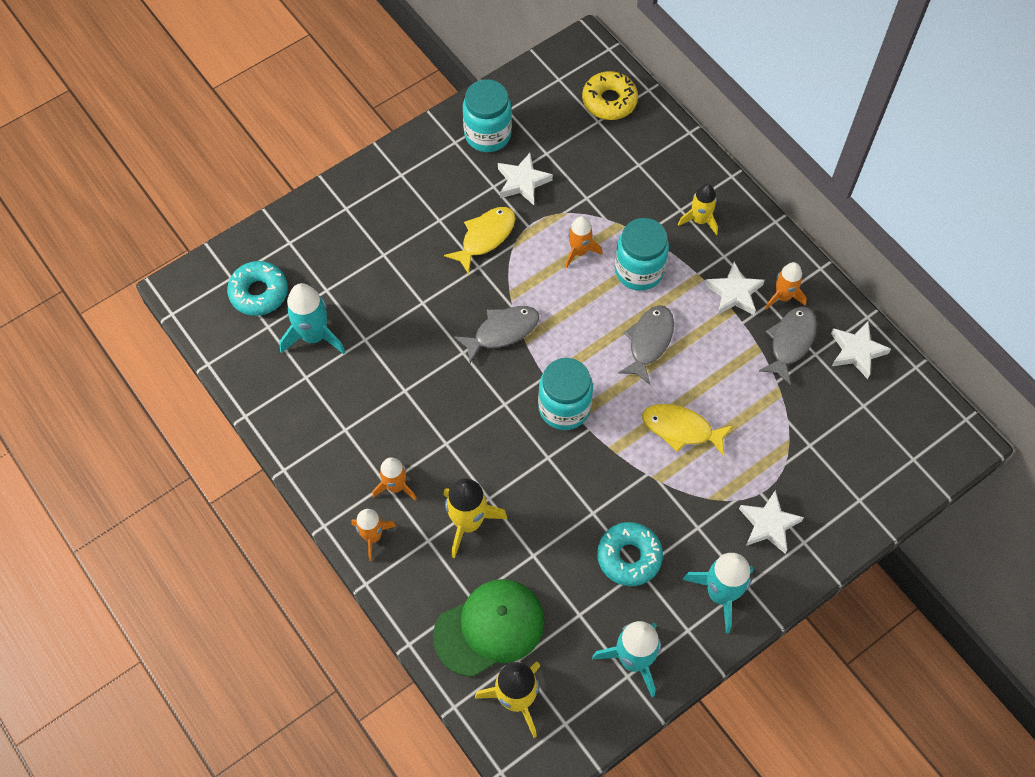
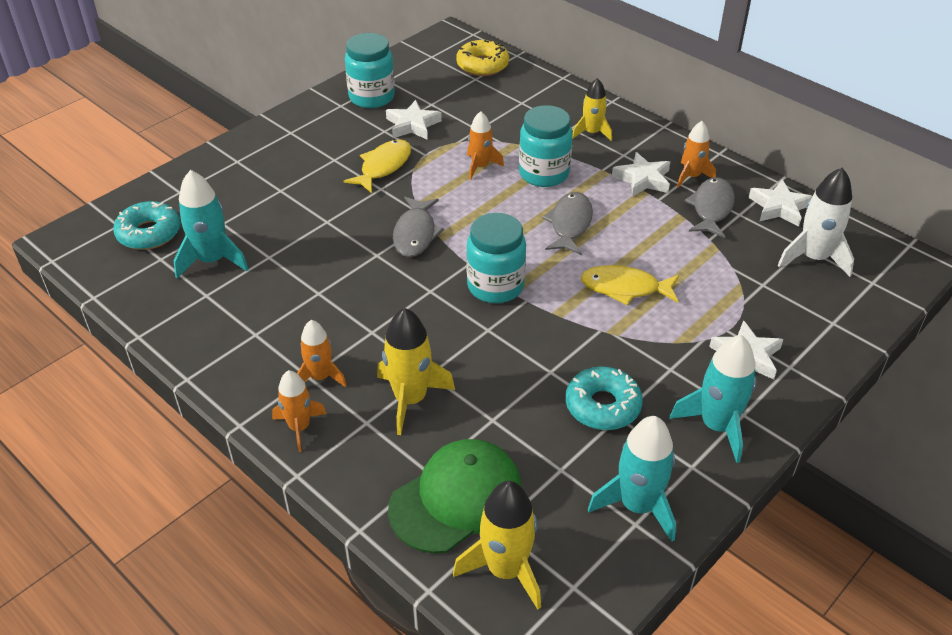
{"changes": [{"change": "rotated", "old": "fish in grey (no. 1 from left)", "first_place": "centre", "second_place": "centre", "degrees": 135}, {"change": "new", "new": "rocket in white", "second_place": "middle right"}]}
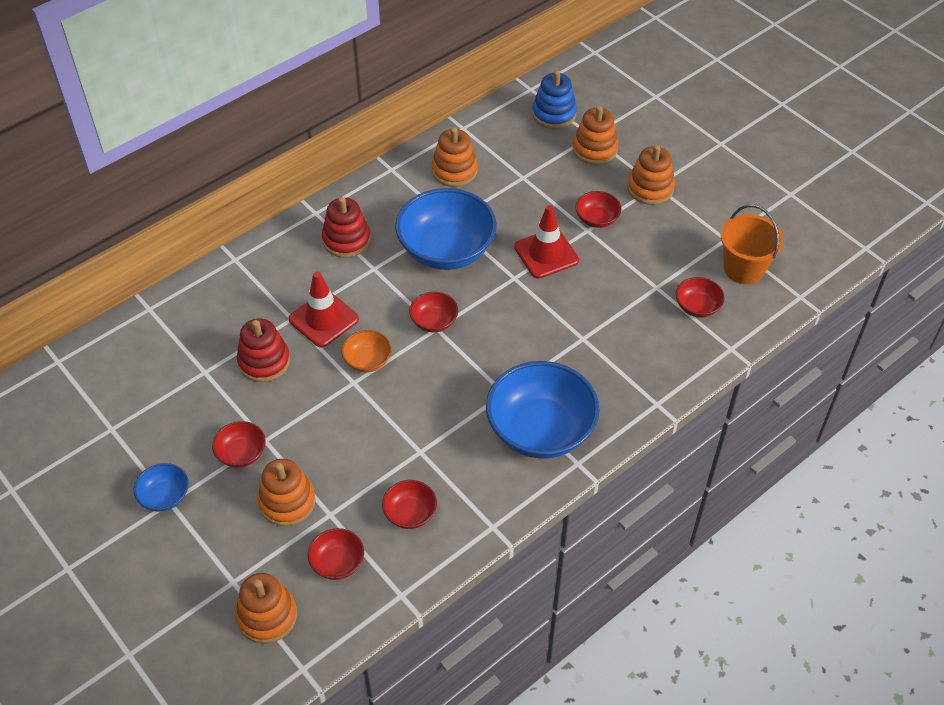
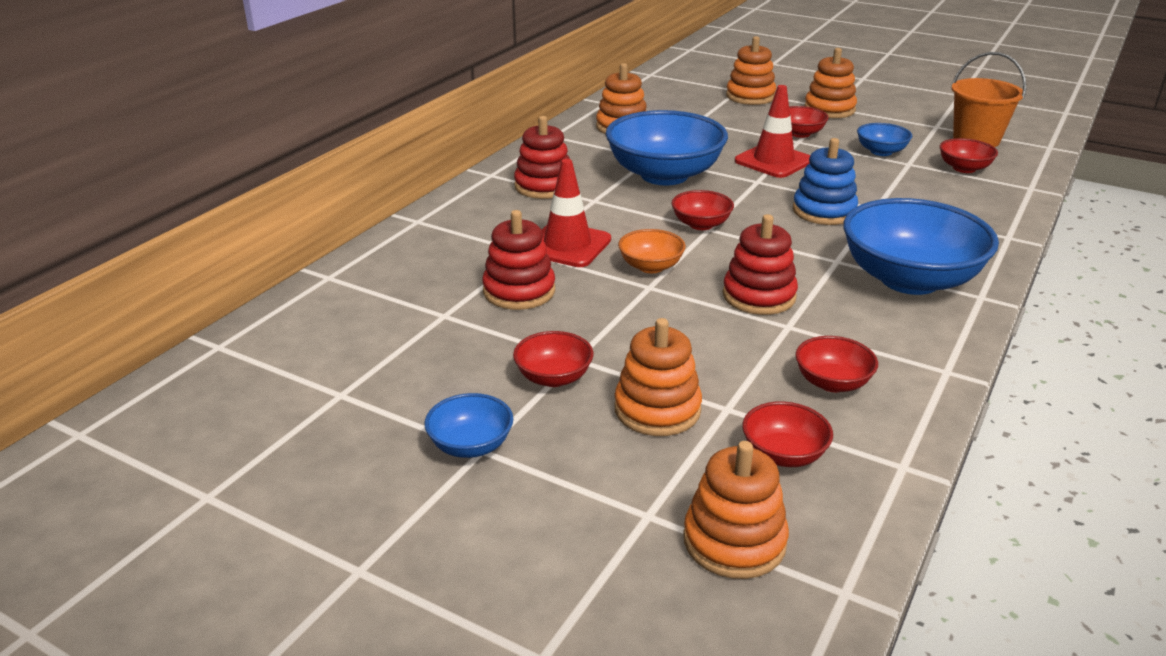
{"changes": [{"change": "new", "new": "stacking toy in red (no. 3 from left)", "second_place": "centre"}, {"change": "shifted", "old": "stacking toy in blue", "first_place": "top centre", "second_place": "top right"}, {"change": "new", "new": "bowl in blue (no. 3 from left)", "second_place": "top right"}]}
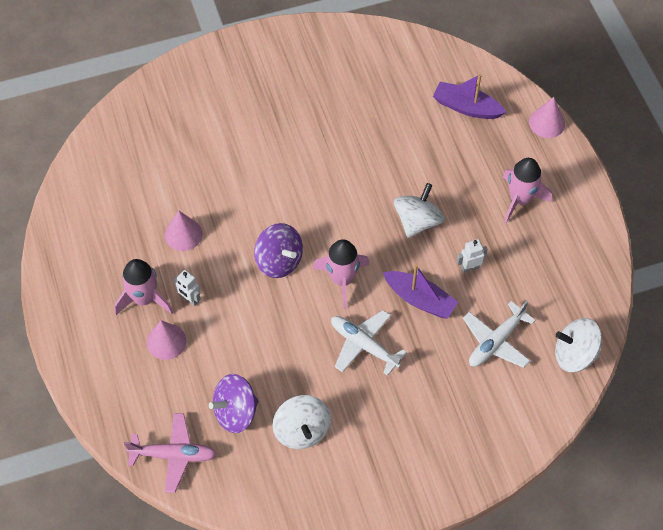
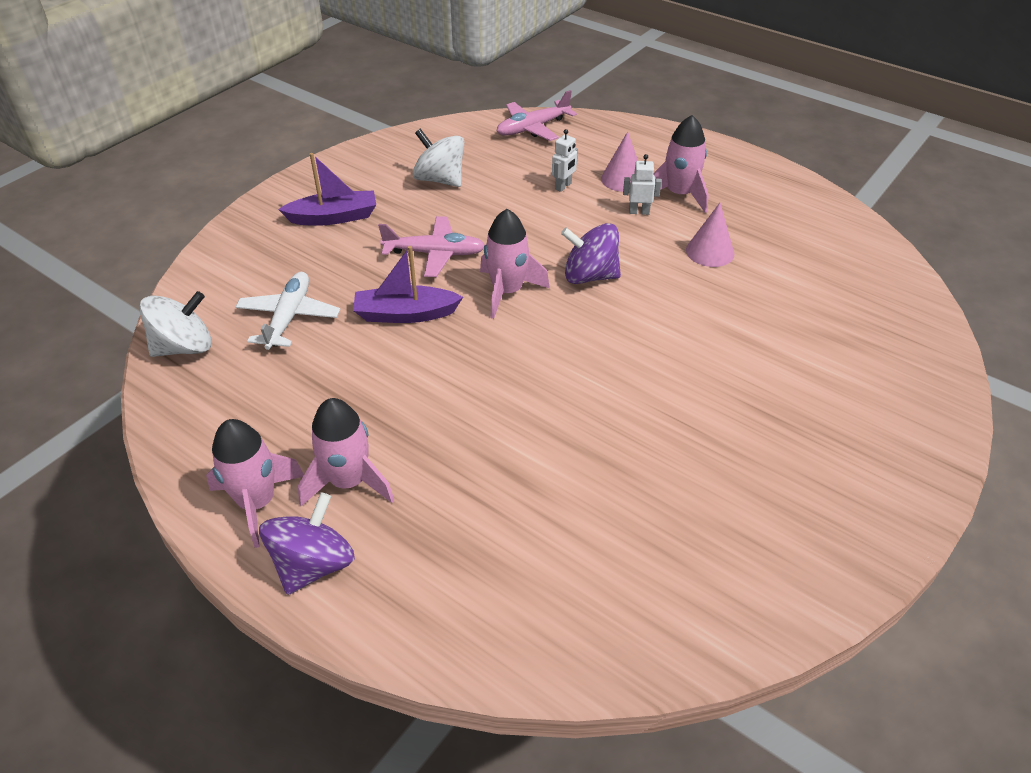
{"changes": [{"change": "new", "new": "rocket in pink (no. 1 from left)", "second_place": "middle left"}, {"change": "shifted", "old": "spinning top in purple (no. 1 from left)", "first_place": "bottom centre", "second_place": "bottom left"}, {"change": "shifted", "old": "boat in purple (no. 2 from left in the first image)", "new": "boat in purple (no. 1 from left)", "first_place": "top right", "second_place": "top left"}, {"change": "repainted", "old": "plane in white (no. 1 from left)", "new": "plane in pink (no. 1 from left)", "first_place": "centre", "second_place": "top centre"}, {"change": "shifted", "old": "robot in white (no. 2 from left in the first image)", "new": "robot in white (no. 1 from left)", "first_place": "middle right", "second_place": "top centre"}, {"change": "gone", "old": "spinning top in white (no. 2 from left)", "first_place": "centre"}, {"change": "gone", "old": "cone in pink (no. 3 from left)", "first_place": "top right"}]}
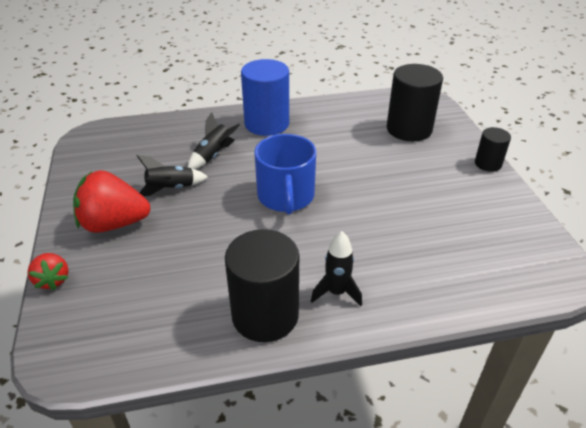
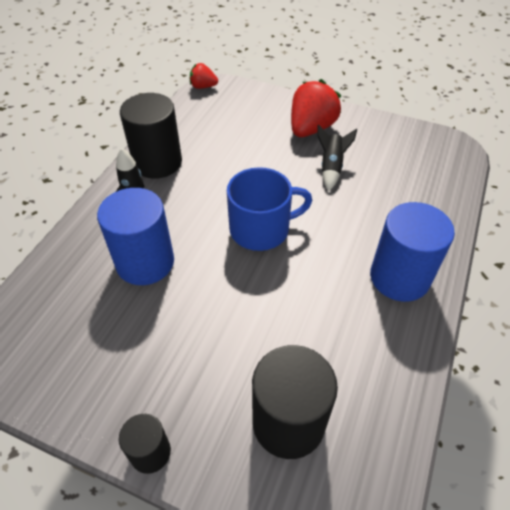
{"changes": [{"change": "new", "new": "cylinder in blue (no. 1 from left)", "second_place": "middle left"}, {"change": "shifted", "old": "strawberry in red (no. 1 from left)", "first_place": "middle left", "second_place": "top centre"}, {"change": "rotated", "old": "mug in blue", "first_place": "centre", "second_place": "centre", "degrees": 135}, {"change": "gone", "old": "rocket in black (no. 2 from left)", "first_place": "top centre"}]}
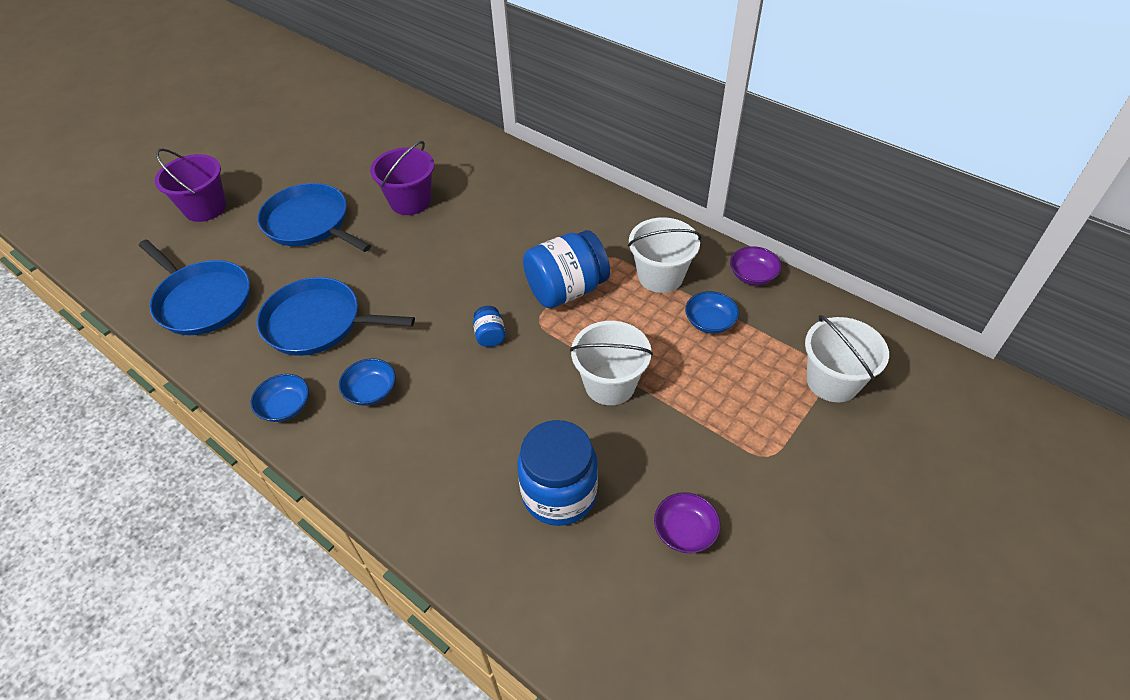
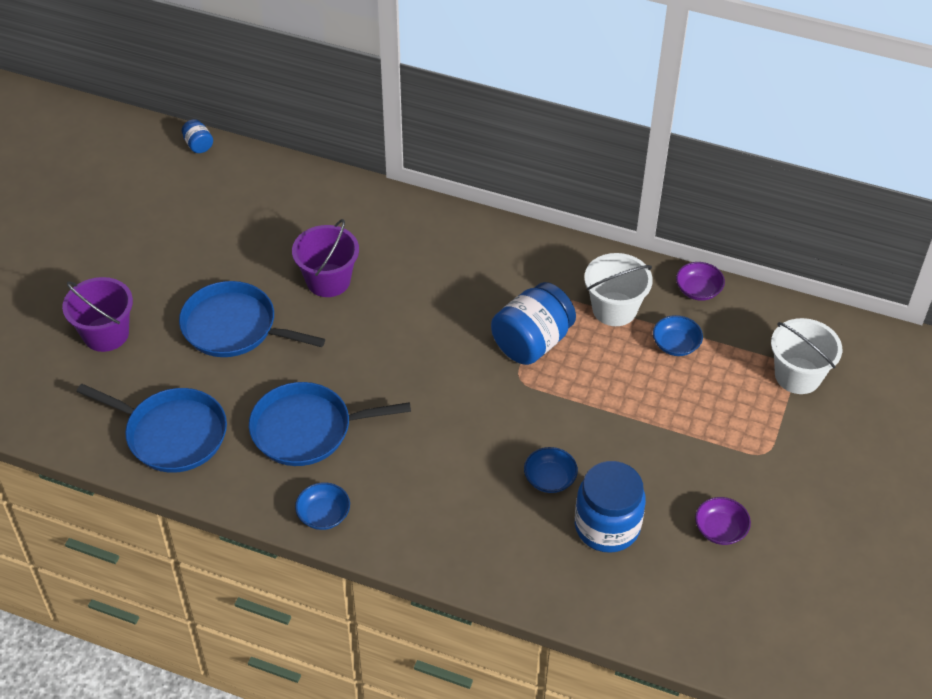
{"changes": [{"change": "shifted", "old": "jar in blue (no. 1 from left)", "first_place": "centre", "second_place": "top left"}, {"change": "shifted", "old": "bowl in blue (no. 2 from left)", "first_place": "middle left", "second_place": "bottom centre"}, {"change": "gone", "old": "bucket in white (no. 1 from left)", "first_place": "centre"}]}
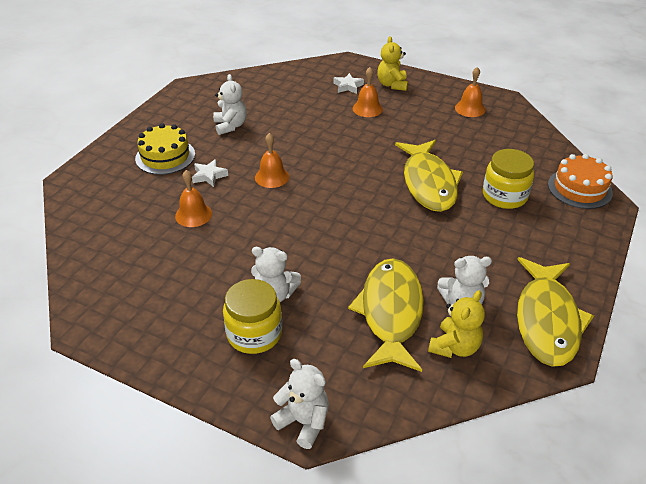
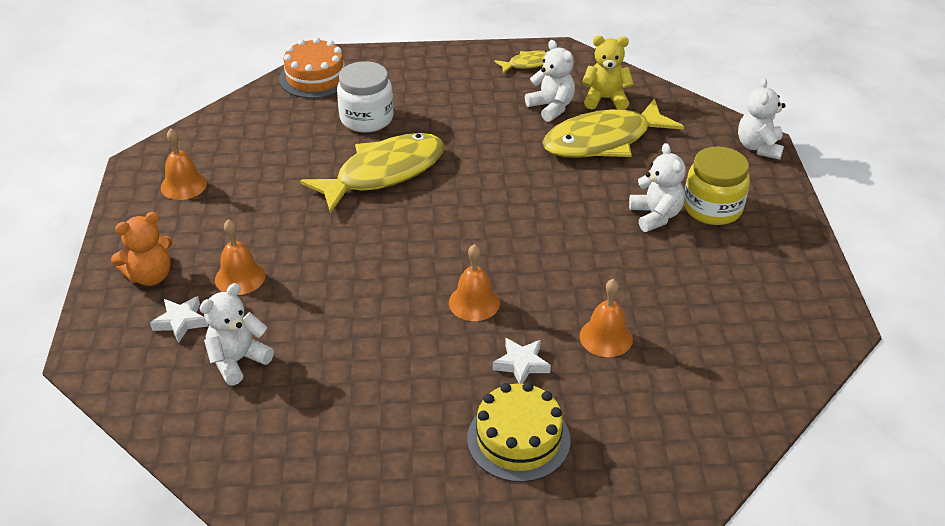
{"changes": [{"change": "repainted", "old": "teddy bear in yellow (no. 1 from left)", "new": "teddy bear in orange", "first_place": "top centre", "second_place": "middle left"}, {"change": "shifted", "old": "teddy bear in white (no. 1 from left)", "first_place": "top centre", "second_place": "middle left"}, {"change": "repainted", "old": "jar in yellow (no. 2 from left)", "new": "jar in white", "first_place": "middle right", "second_place": "top centre"}, {"change": "scaled", "old": "fish in yellow (no. 3 from left in the first image)", "first_place": "middle right", "second_place": "top centre", "factor": 0.46}]}
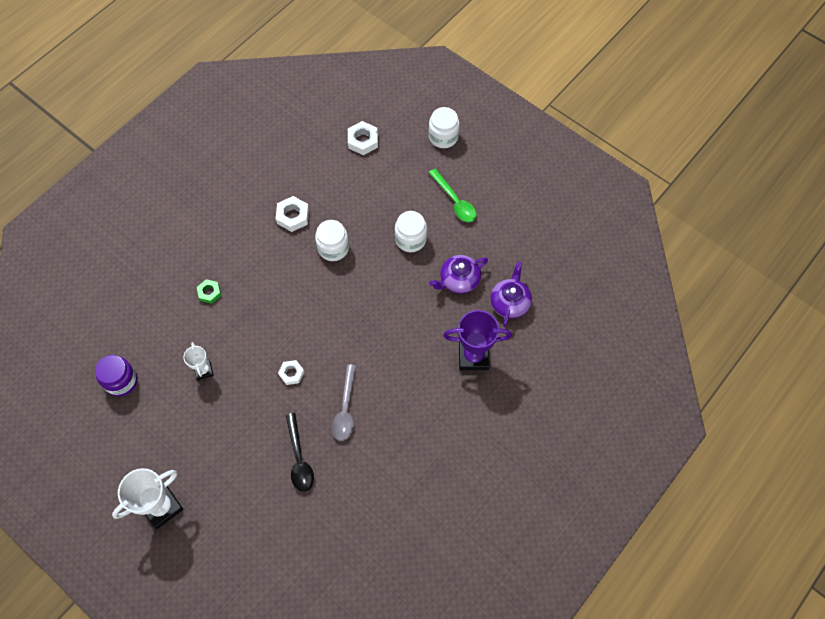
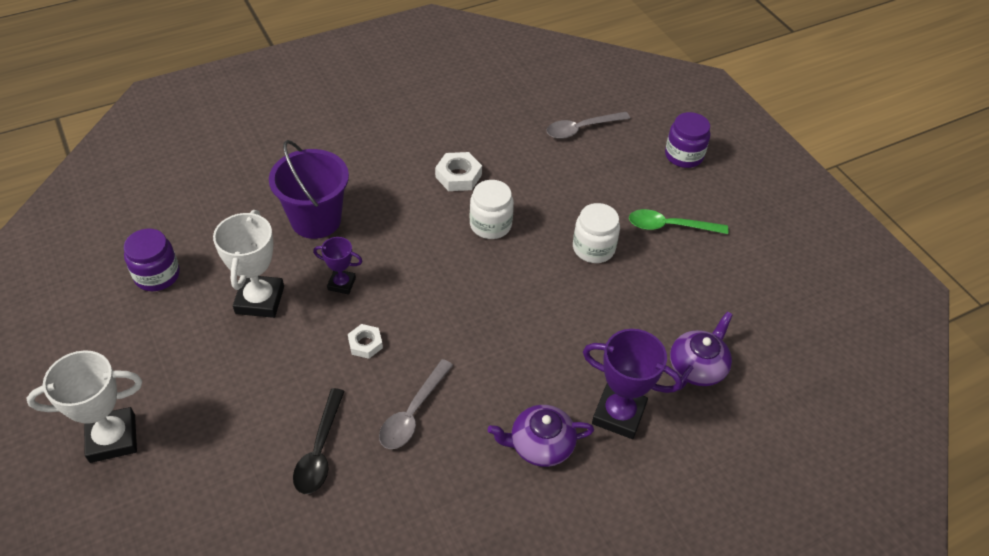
{"changes": [{"change": "scaled", "old": "trophy in white (no. 2 from left)", "first_place": "middle left", "second_place": "middle left", "factor": 1.78}, {"change": "swapped", "old": "nut in green", "new": "bucket in purple", "first_place": "middle left", "second_place": "middle left"}, {"change": "new", "new": "trophy in purple (no. 1 from left)", "second_place": "centre"}, {"change": "shifted", "old": "teapot in purple (no. 1 from left)", "first_place": "centre", "second_place": "bottom centre"}, {"change": "swapped", "old": "nut in white (no. 3 from left)", "new": "spoon in grey (no. 2 from left)", "first_place": "top centre", "second_place": "top centre"}, {"change": "rotated", "old": "spoon in green", "first_place": "top centre", "second_place": "middle right", "degrees": 105}, {"change": "repainted", "old": "jar in white (no. 3 from left)", "new": "jar in purple (no. 2 from left)", "first_place": "top centre", "second_place": "top right"}]}
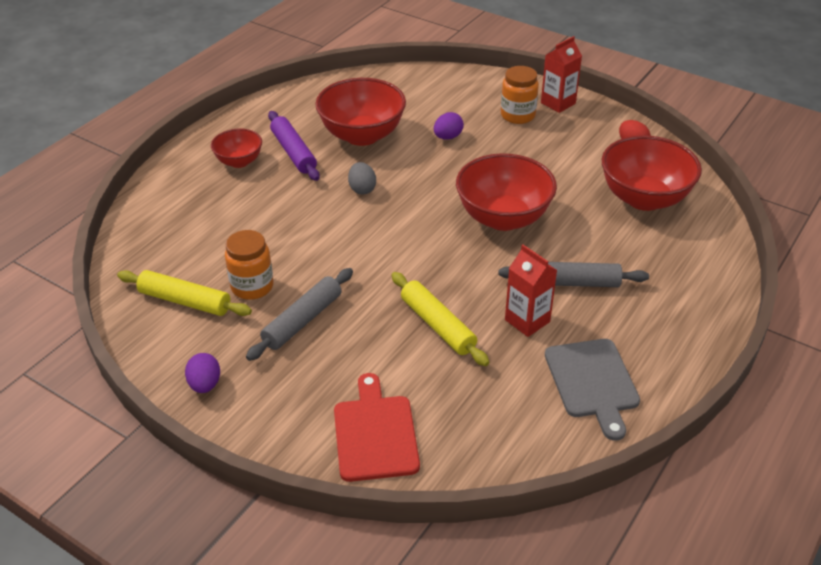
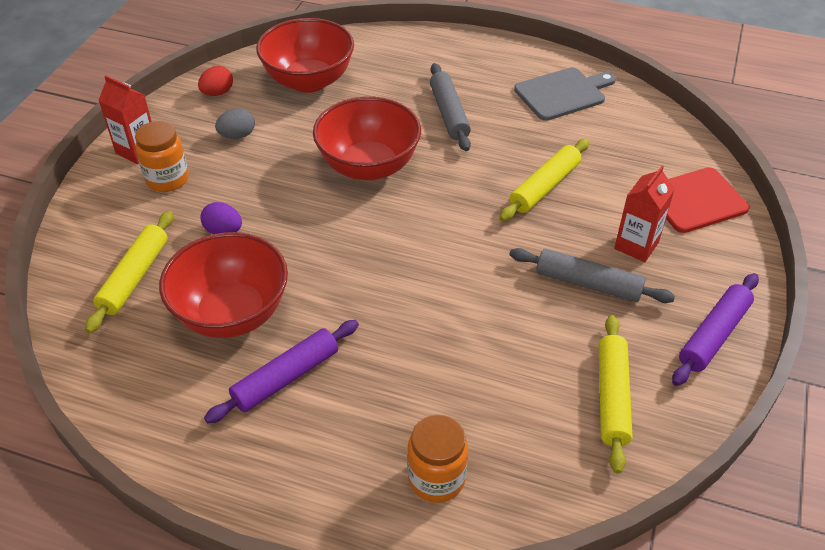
{"changes": [{"change": "new", "new": "rolling pin in yellow (no. 1 from left)", "second_place": "middle left"}, {"change": "shifted", "old": "egg in grey", "first_place": "top centre", "second_place": "top left"}, {"change": "shifted", "old": "jar in orange (no. 1 from left in the first image)", "new": "jar in orange (no. 2 from left)", "first_place": "middle left", "second_place": "bottom centre"}, {"change": "shifted", "old": "carton in red (no. 1 from left in the first image)", "new": "carton in red (no. 2 from left)", "first_place": "centre", "second_place": "middle right"}, {"change": "swapped", "old": "egg in purple (no. 1 from left)", "new": "rolling pin in purple (no. 2 from left)", "first_place": "middle left", "second_place": "middle right"}, {"change": "gone", "old": "bowl in red (no. 1 from left)", "first_place": "top left"}]}
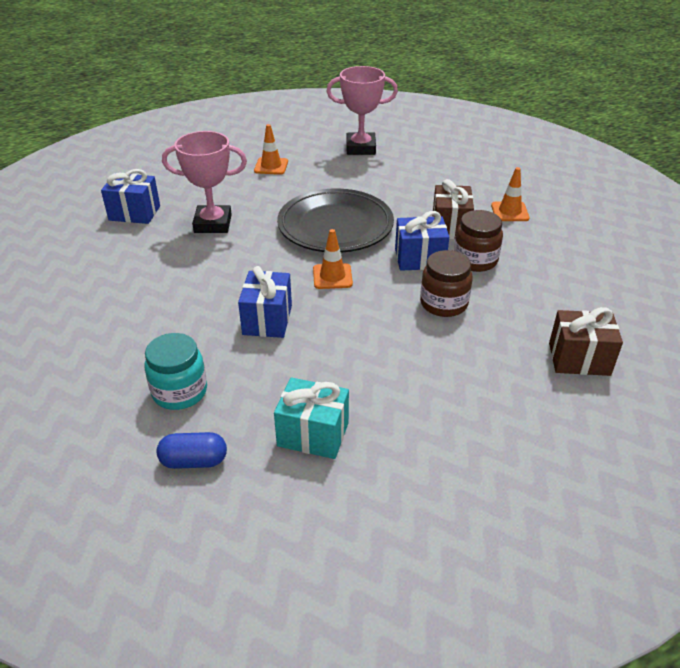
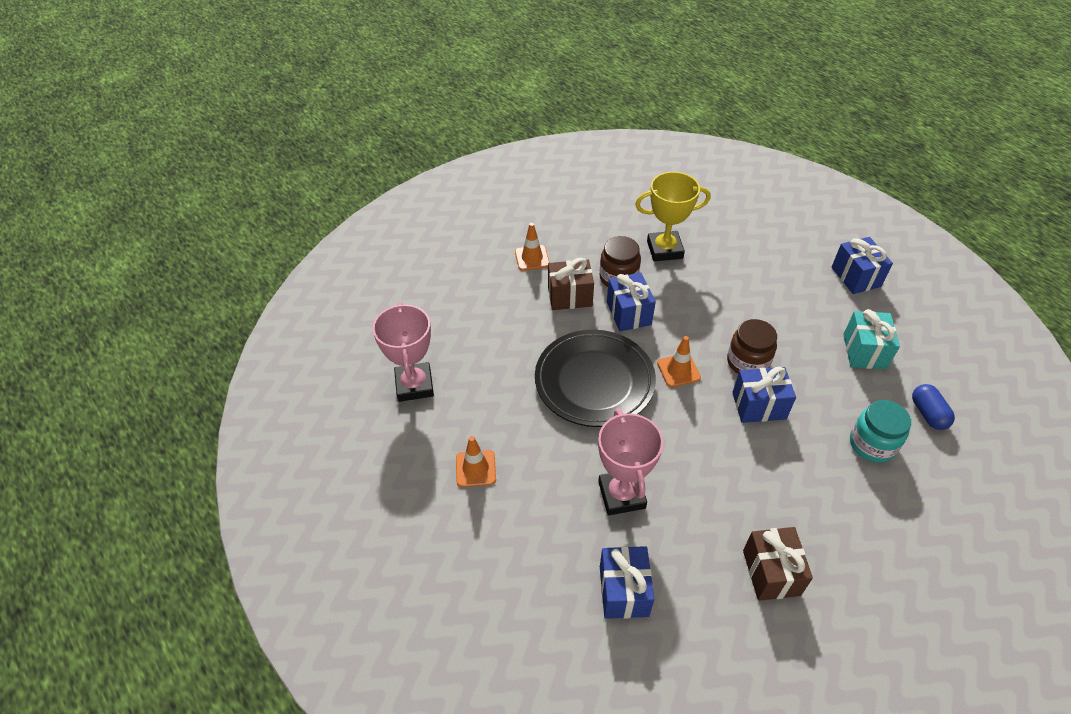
{"changes": [{"change": "new", "new": "trophy in yellow", "second_place": "top centre"}, {"change": "shifted", "old": "jar in brown (no. 1 from left in the first image)", "new": "jar in brown (no. 2 from left)", "first_place": "centre", "second_place": "middle right"}, {"change": "shifted", "old": "gift in brown (no. 2 from left)", "first_place": "middle right", "second_place": "bottom right"}, {"change": "new", "new": "gift in blue (no. 4 from left)", "second_place": "middle right"}]}
